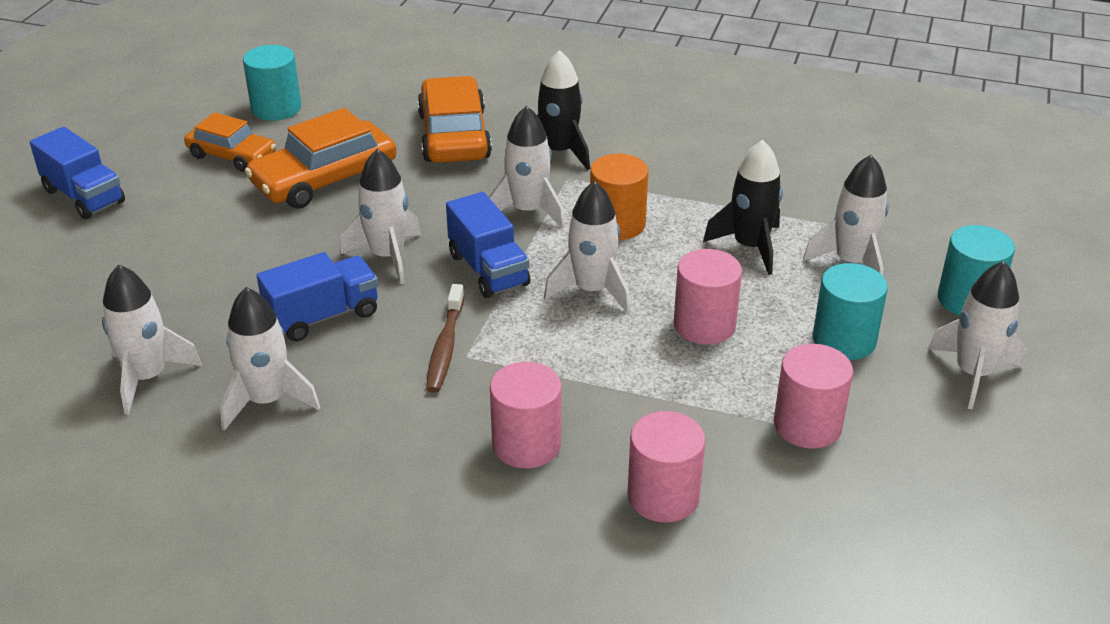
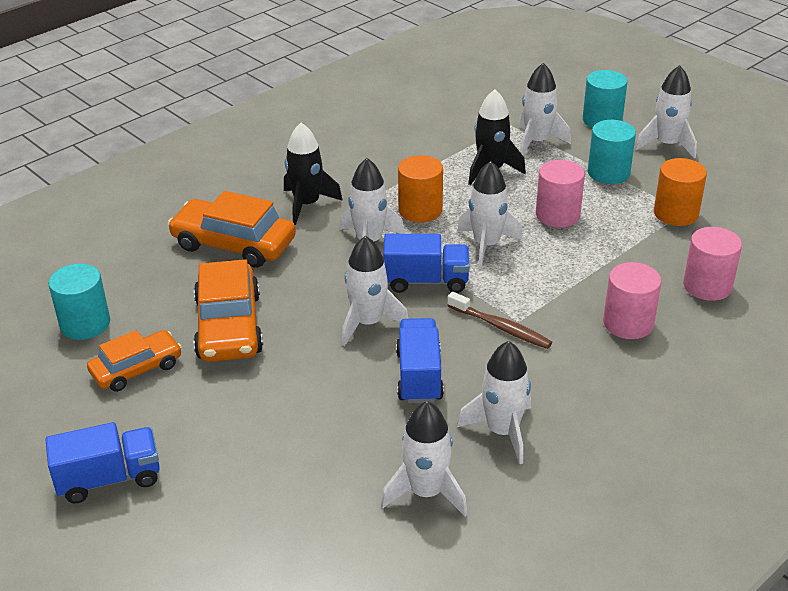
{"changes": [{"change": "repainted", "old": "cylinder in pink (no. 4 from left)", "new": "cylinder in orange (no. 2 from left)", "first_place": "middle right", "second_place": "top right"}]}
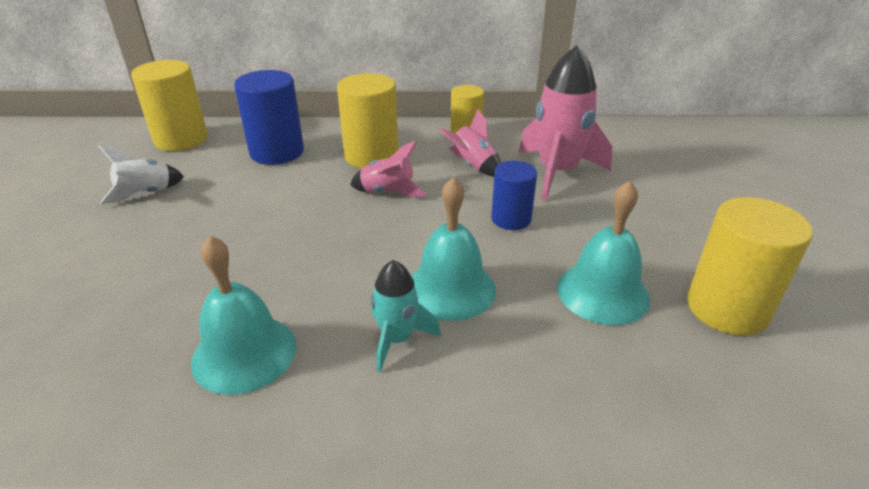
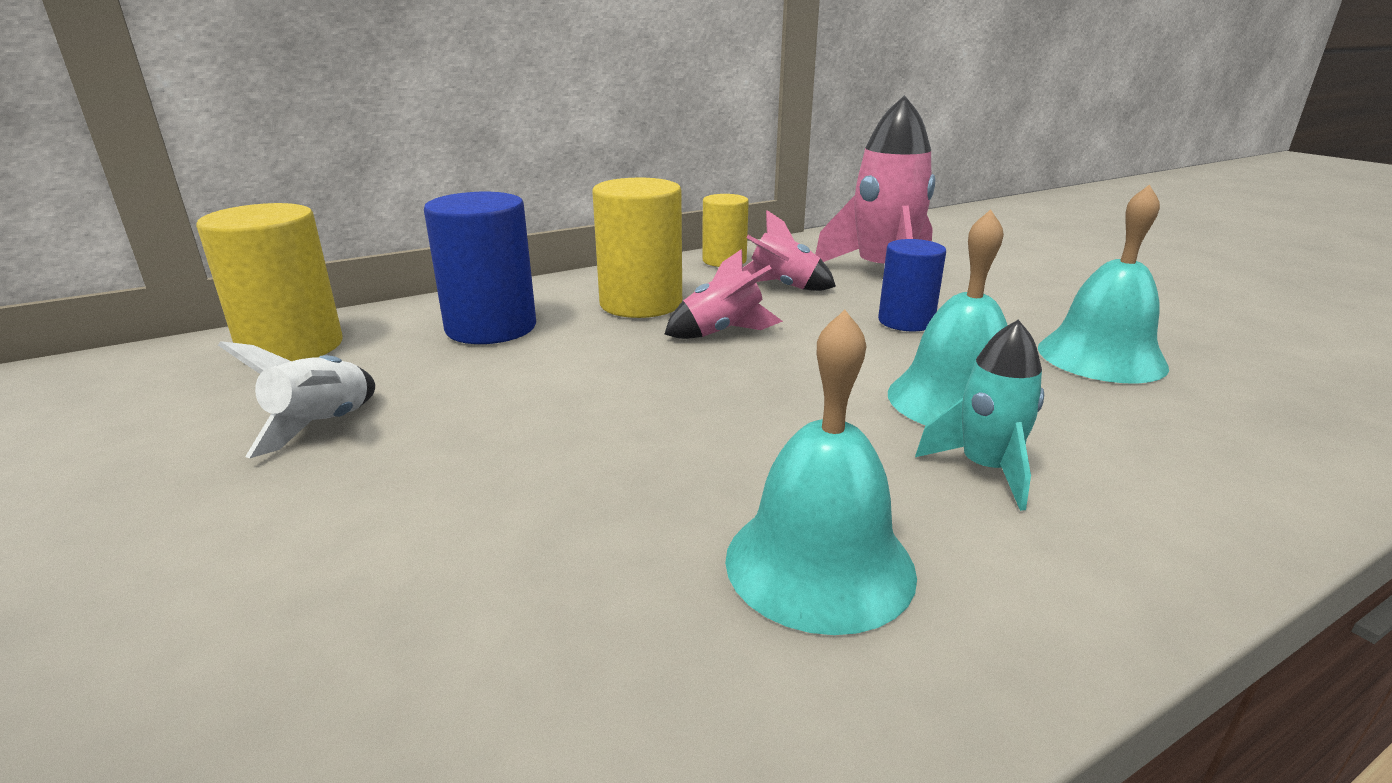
{"changes": [{"change": "gone", "old": "cylinder in yellow (no. 4 from left)", "first_place": "middle right"}]}
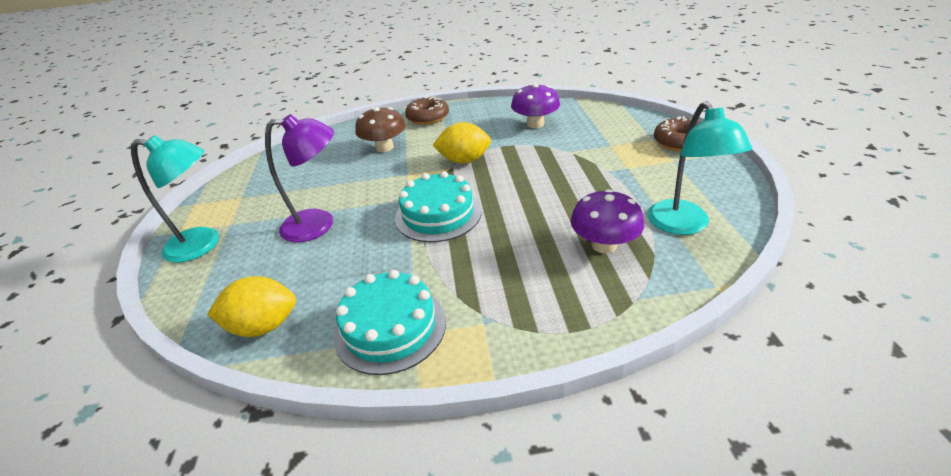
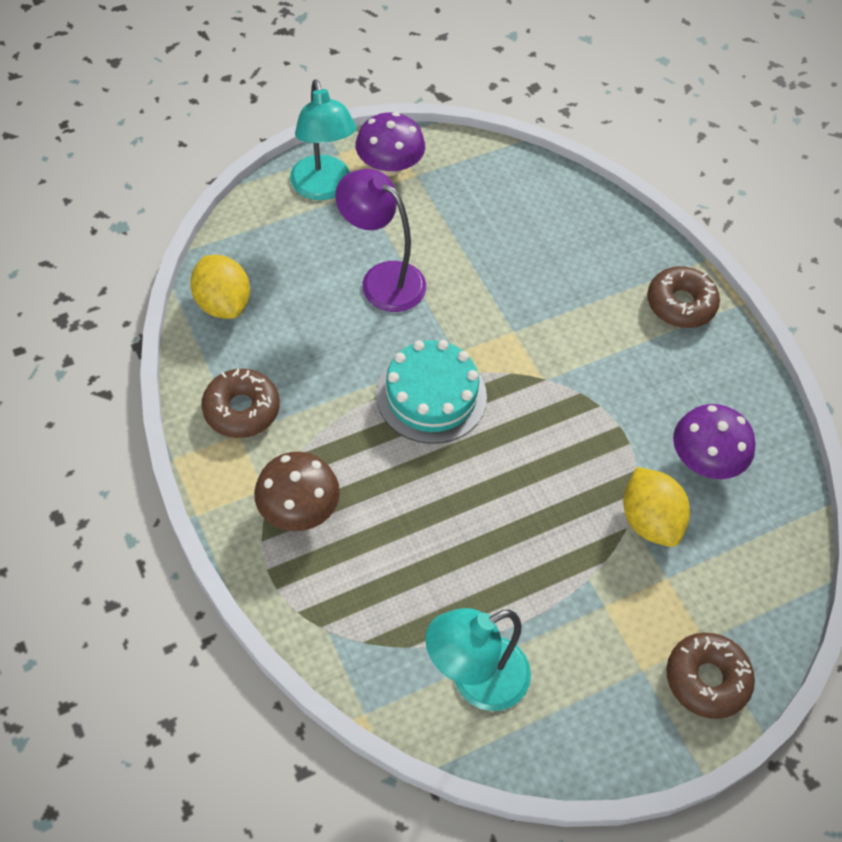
{"changes": [{"change": "swapped", "old": "cake in turquoise (no. 1 from left)", "new": "donut in brown (no. 1 from left)", "first_place": "bottom centre", "second_place": "middle left"}, {"change": "shifted", "old": "mushroom in brown", "first_place": "top centre", "second_place": "centre"}, {"change": "rotated", "old": "lamp in purple", "first_place": "middle left", "second_place": "top centre", "degrees": 150}, {"change": "shifted", "old": "mushroom in purple (no. 2 from left in the first image)", "new": "mushroom in purple (no. 1 from left)", "first_place": "centre", "second_place": "top centre"}, {"change": "shifted", "old": "lemon in yellow (no. 2 from left)", "first_place": "top centre", "second_place": "middle right"}]}
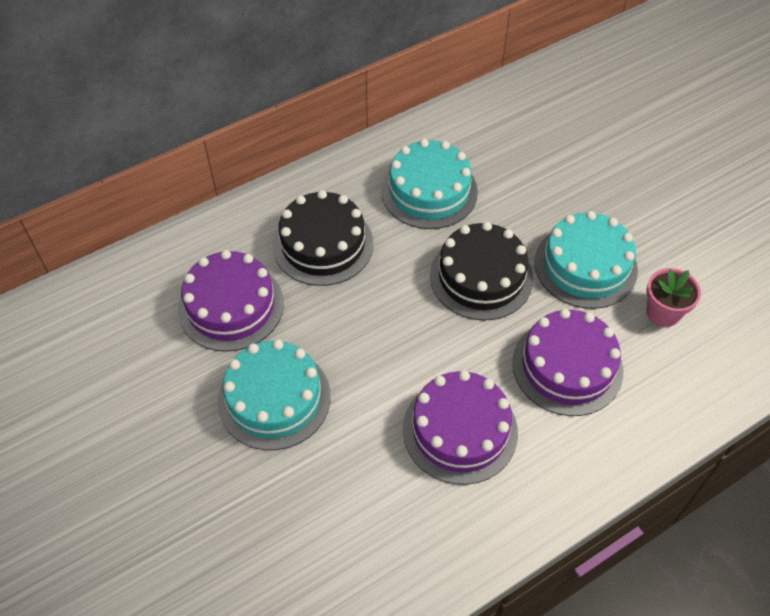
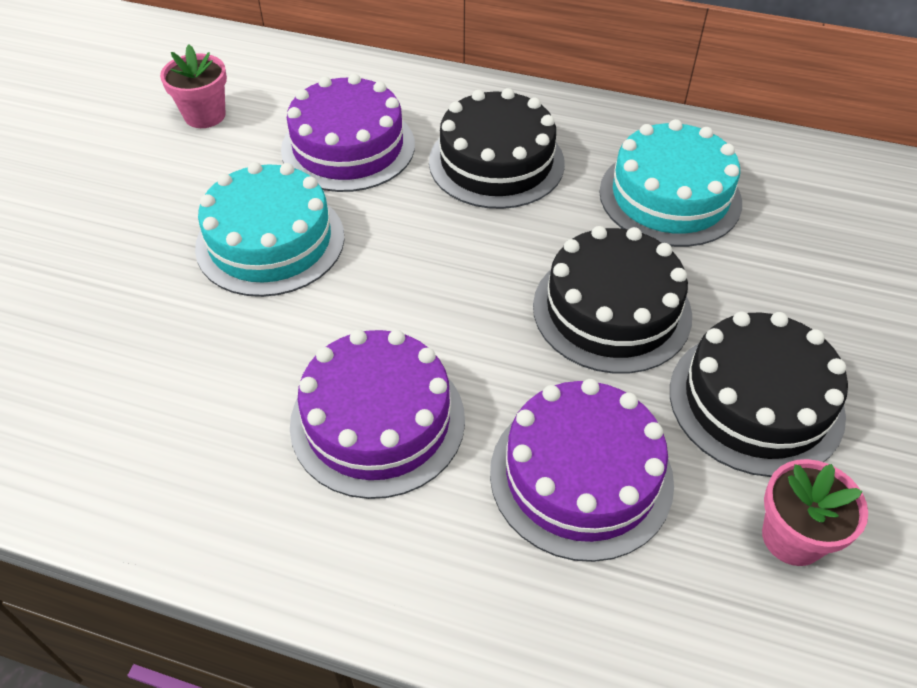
{"changes": [{"change": "new", "new": "flower pot in pink (no. 1 from left)", "second_place": "top left"}, {"change": "repainted", "old": "cake in turquoise (no. 3 from left)", "new": "cake in black (no. 3 from left)", "first_place": "middle right", "second_place": "middle right"}]}
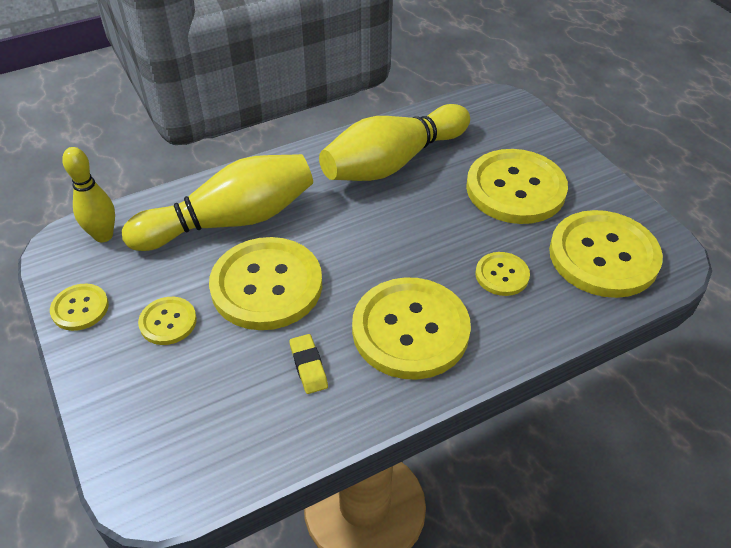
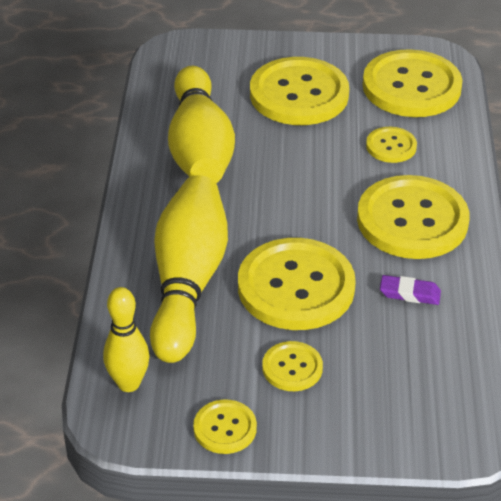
{"changes": [{"change": "repainted", "old": "eraser in yellow", "new": "eraser in purple", "first_place": "centre", "second_place": "middle right"}]}
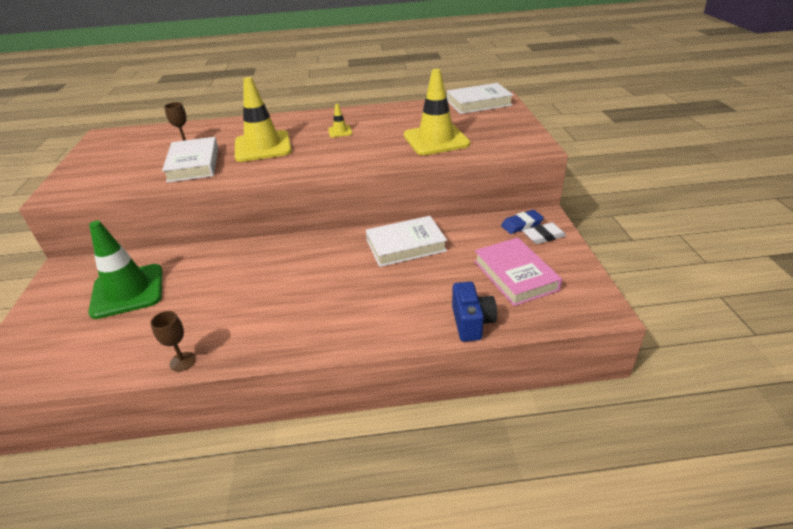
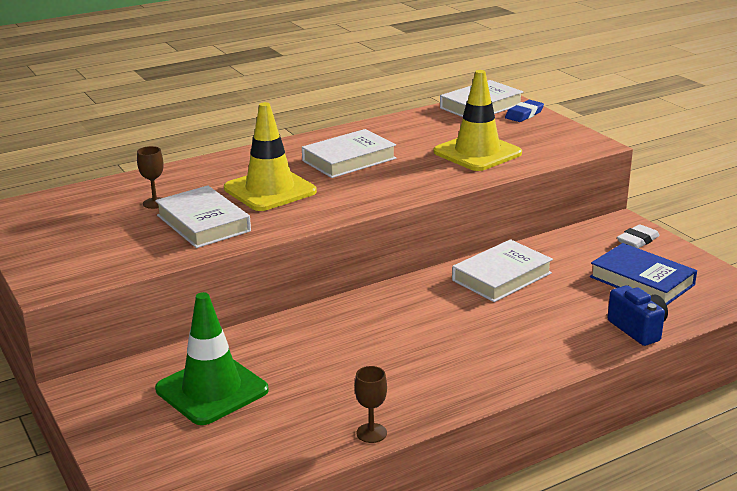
{"changes": [{"change": "swapped", "old": "traffic cone in yellow (no. 2 from left)", "new": "book in white (no. 2 from left)", "first_place": "top centre", "second_place": "top centre"}, {"change": "shifted", "old": "eraser in blue", "first_place": "centre", "second_place": "top right"}, {"change": "repainted", "old": "book in pink", "new": "book in blue", "first_place": "centre", "second_place": "middle right"}]}
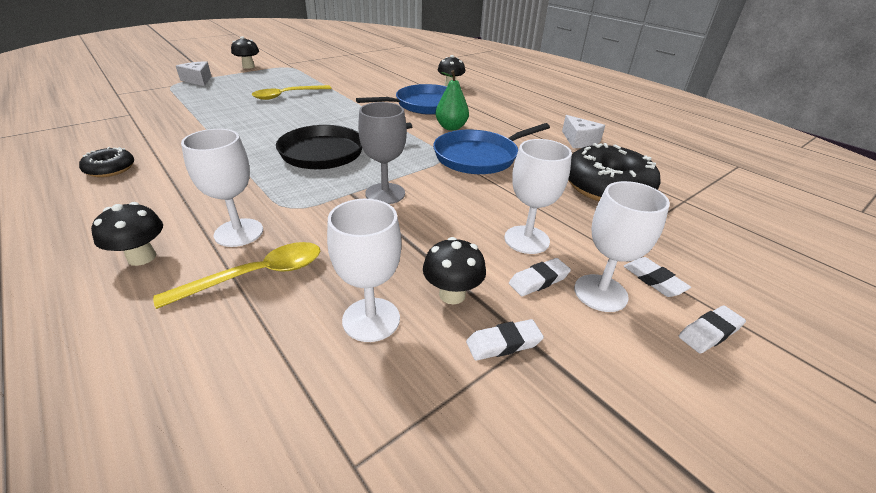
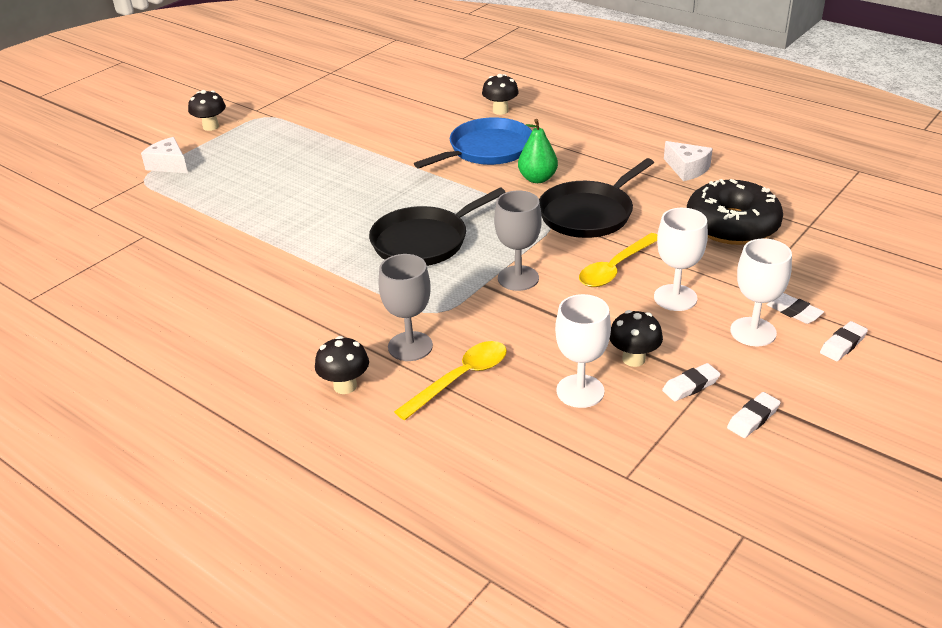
{"changes": [{"change": "repainted", "old": "goblet in white (no. 1 from left)", "new": "goblet in grey (no. 1 from left)", "first_place": "middle left", "second_place": "centre"}, {"change": "repainted", "old": "pan in blue (no. 2 from left)", "new": "pan in black (no. 2 from left)", "first_place": "top centre", "second_place": "top centre"}, {"change": "shifted", "old": "spoon in yellow (no. 2 from left)", "first_place": "top centre", "second_place": "centre"}, {"change": "shifted", "old": "eraser in white (no. 2 from left)", "first_place": "centre", "second_place": "middle right"}, {"change": "gone", "old": "donut in black (no. 1 from left)", "first_place": "top left"}]}
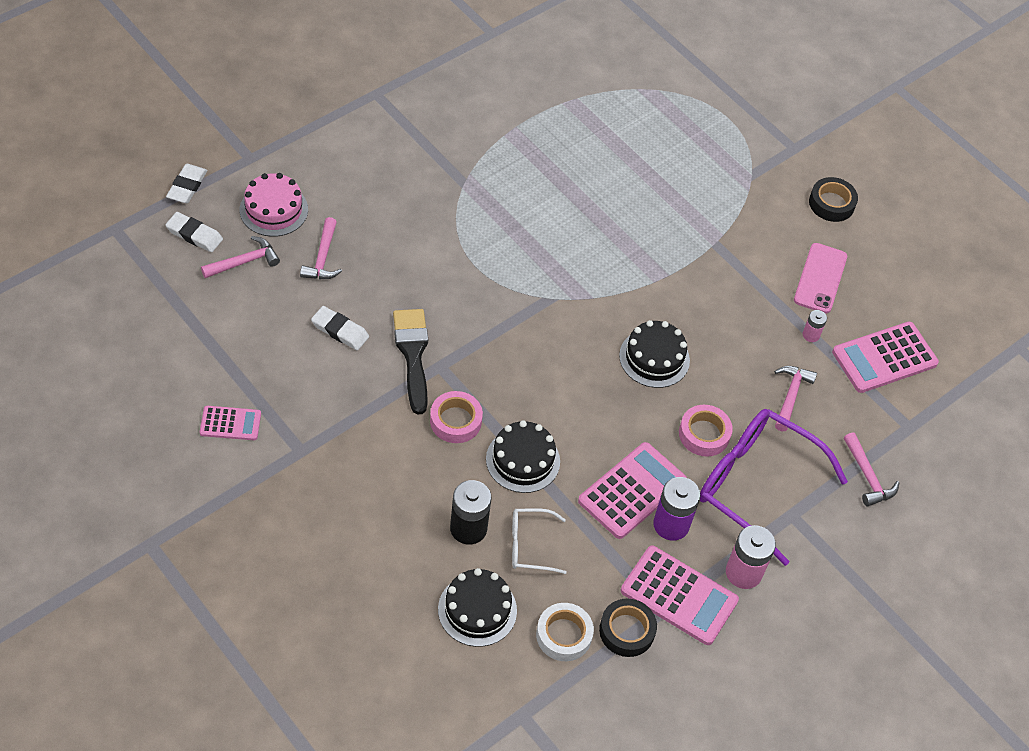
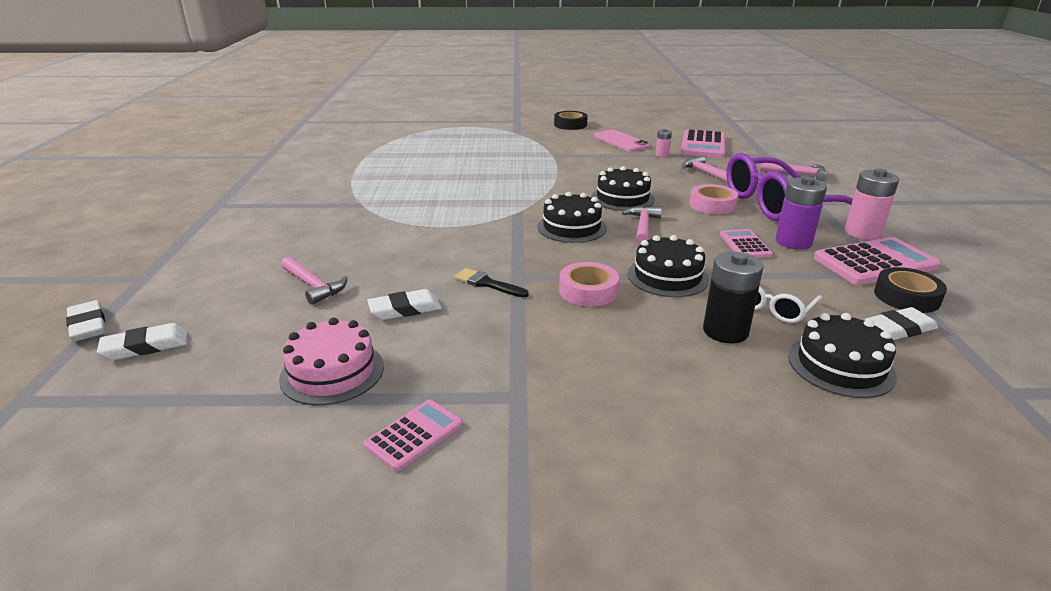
{"changes": [{"change": "shifted", "old": "cake in pink", "first_place": "top left", "second_place": "middle left"}, {"change": "scaled", "old": "brush in black", "first_place": "centre", "second_place": "centre", "factor": 0.58}, {"change": "new", "new": "cake in black (no. 1 from left)", "second_place": "centre"}, {"change": "shifted", "old": "hammer in pink (no. 1 from left in the first image)", "new": "hammer in pink (no. 2 from left)", "first_place": "middle left", "second_place": "centre"}, {"change": "scaled", "old": "calculator in pink (no. 2 from left in the first image)", "first_place": "centre", "second_place": "middle right", "factor": 0.57}, {"change": "swapped", "old": "tape in white", "new": "eraser in white (no. 4 from left)", "first_place": "bottom centre", "second_place": "middle right"}]}
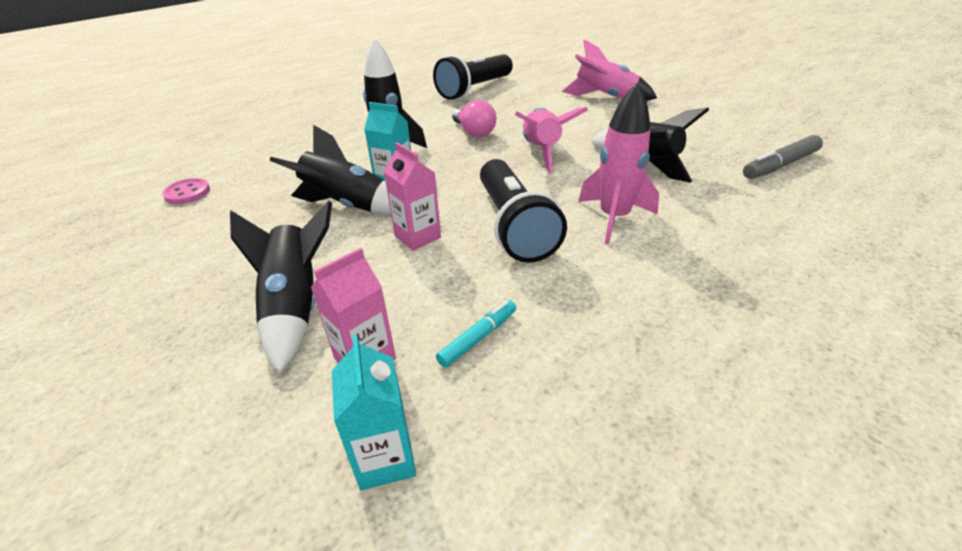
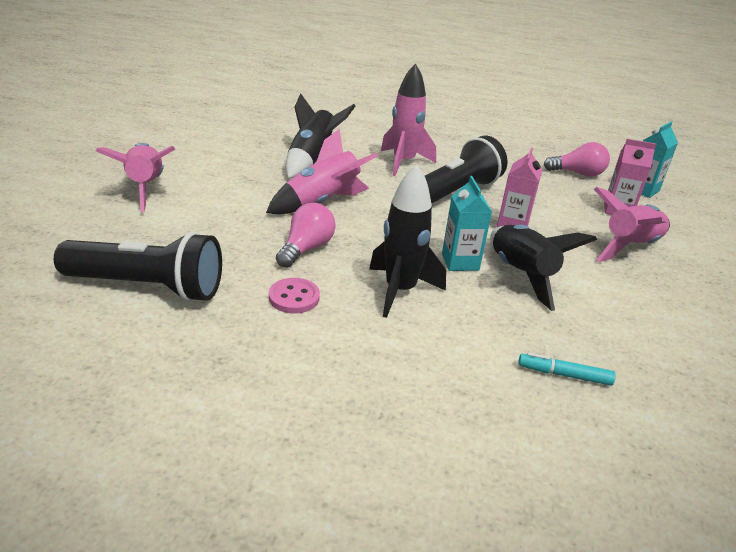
{"changes": [{"change": "shifted", "old": "button in pink", "first_place": "middle left", "second_place": "centre"}, {"change": "shifted", "old": "marker in turquoise", "first_place": "centre", "second_place": "bottom right"}, {"change": "new", "new": "light bulb in pink (no. 2 from left)", "second_place": "top right"}, {"change": "repainted", "old": "rocket in black (no. 1 from left)", "new": "rocket in pink (no. 4 from left)", "first_place": "middle left", "second_place": "middle right"}, {"change": "gone", "old": "marker in grey", "first_place": "top right"}]}
